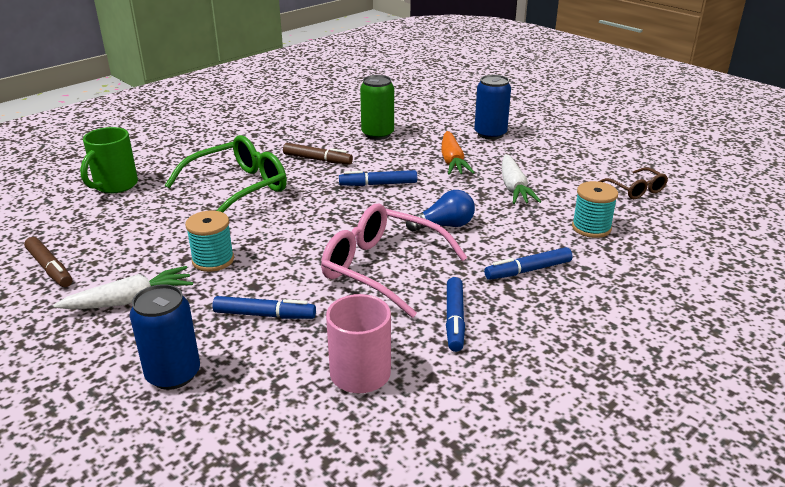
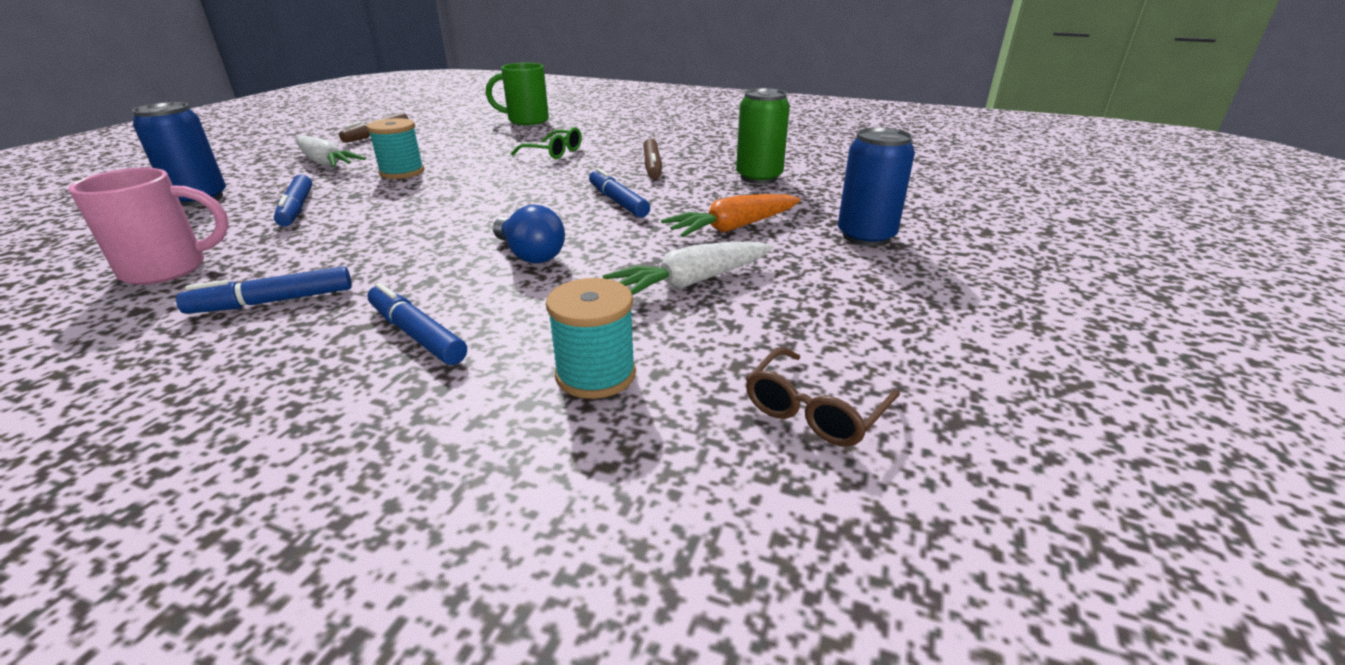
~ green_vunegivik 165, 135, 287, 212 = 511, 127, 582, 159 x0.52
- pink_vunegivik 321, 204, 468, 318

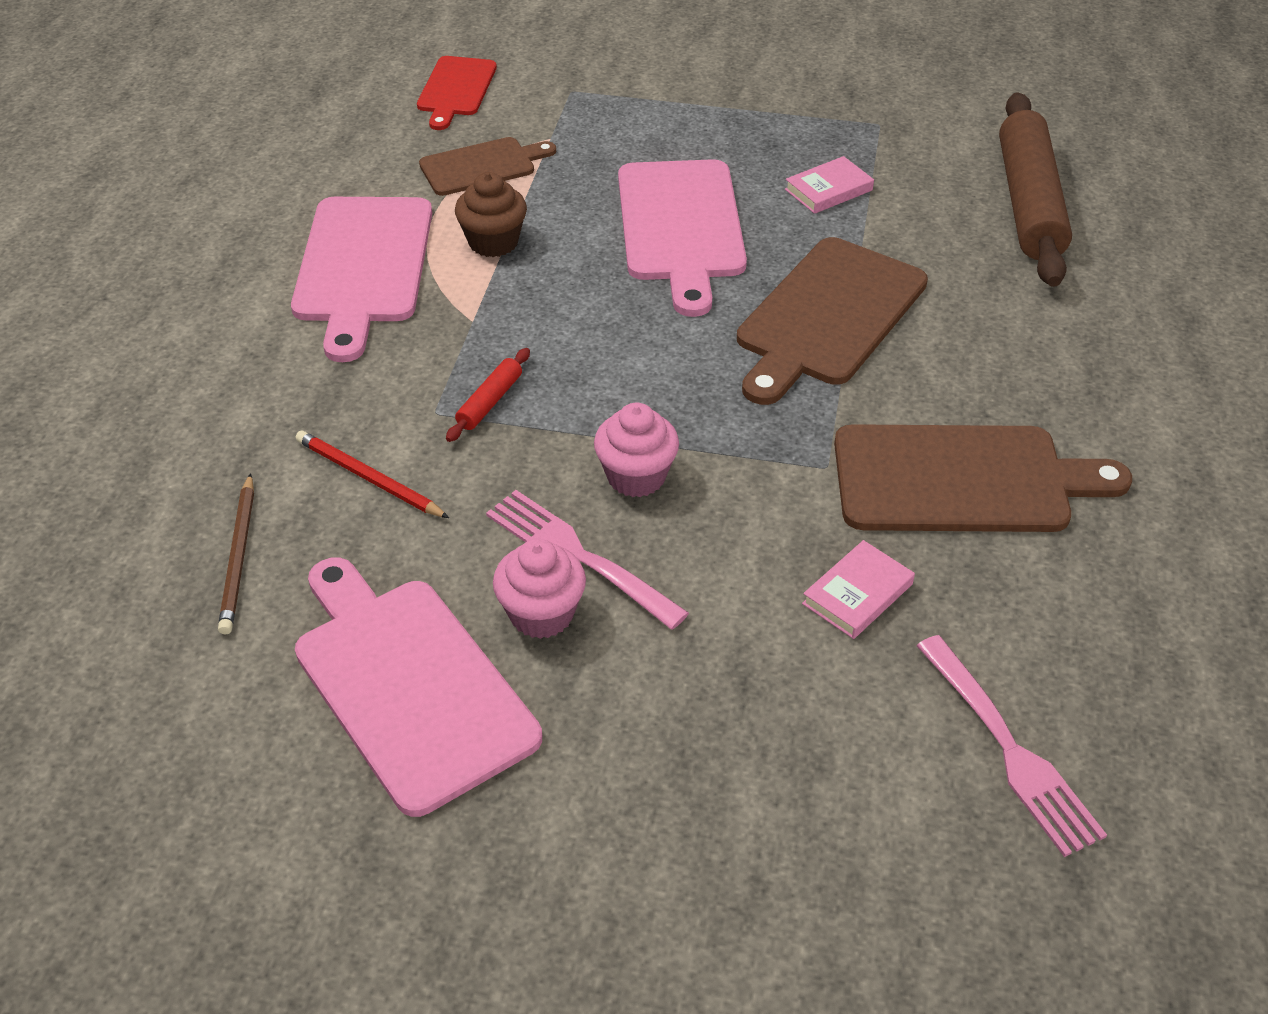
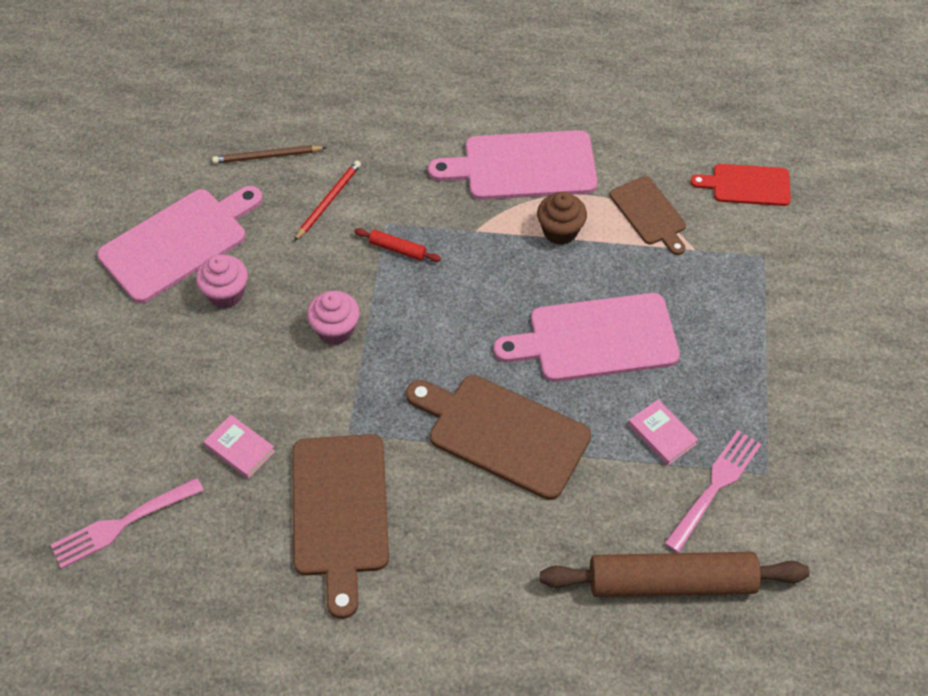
~ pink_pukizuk 486, 490, 689, 630 to 664, 430, 762, 553

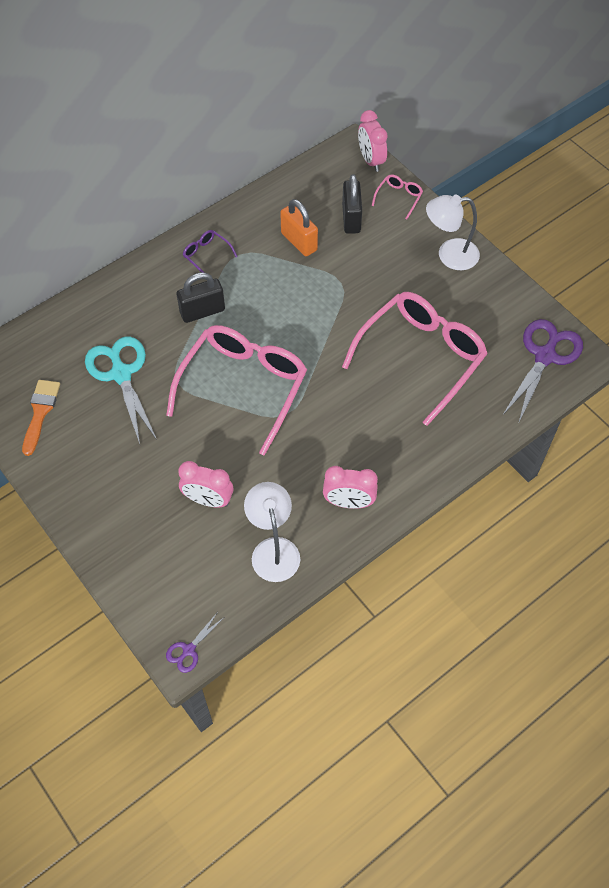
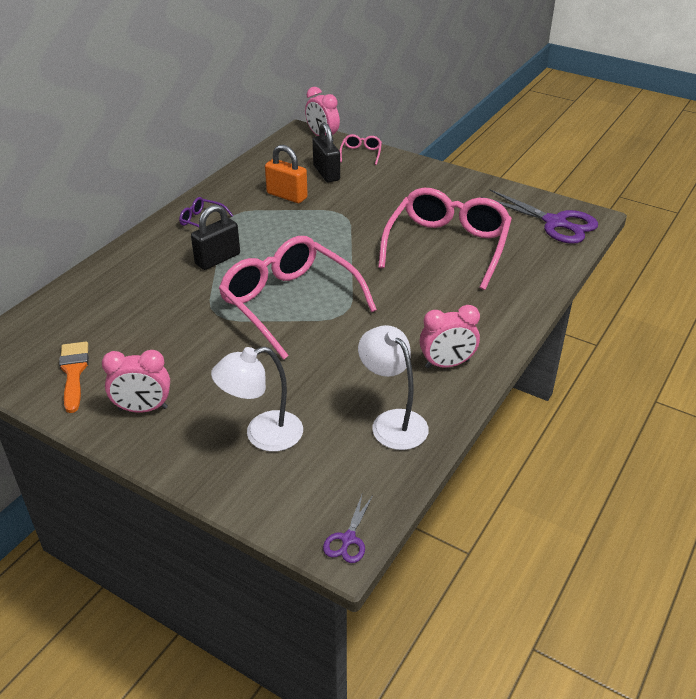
~ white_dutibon 426, 195, 480, 270 to 211, 346, 303, 452
~ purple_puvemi 502, 319, 583, 424 = 481, 189, 598, 244 120 degrees clockwise
~ pink_vunegivik 166, 325, 307, 456 = 219, 236, 377, 360 45 degrees counterclockwise
- turquoise_puvemi 85, 337, 157, 444
~ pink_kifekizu 178, 461, 233, 508 to 102, 350, 170, 413

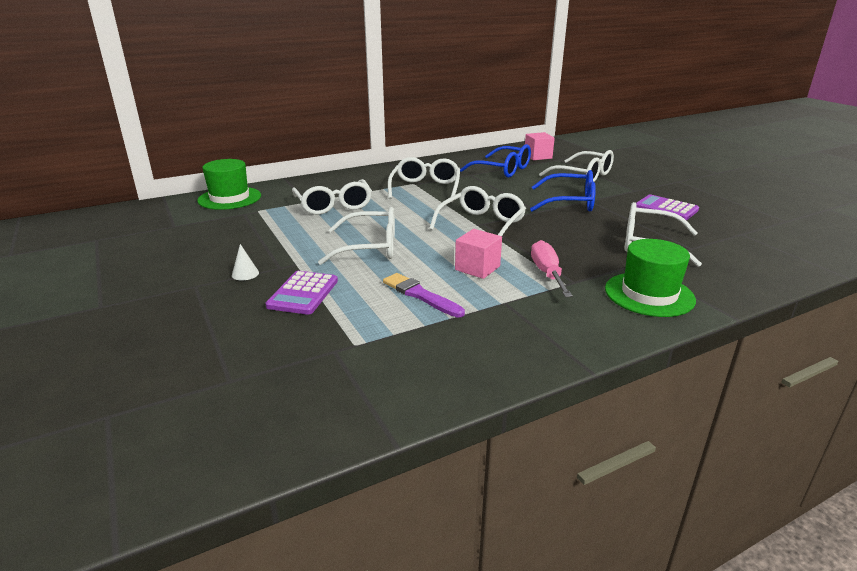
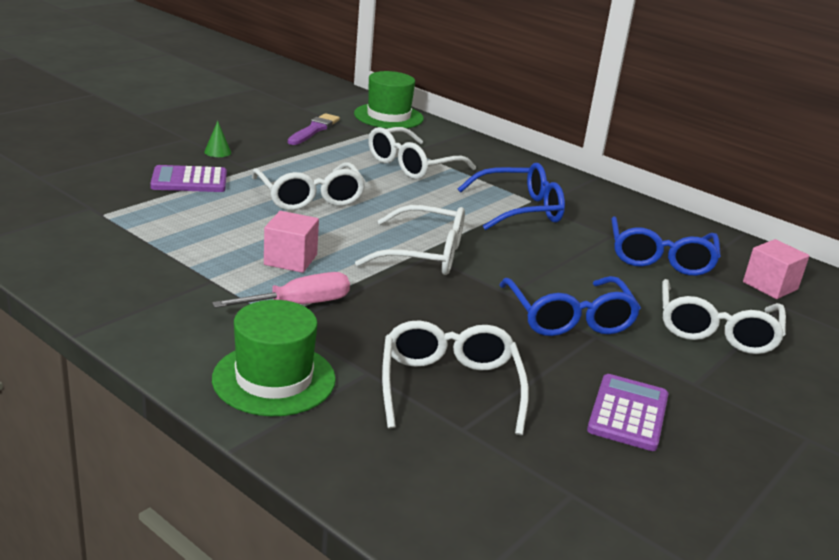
~ white_vunegivik 388, 157, 460, 202 to blue_vunegivik 458, 163, 565, 230
~ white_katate 232, 244, 259, 280 to green_katate 204, 121, 231, 157
~ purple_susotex 383, 273, 465, 318 to 288, 113, 340, 145

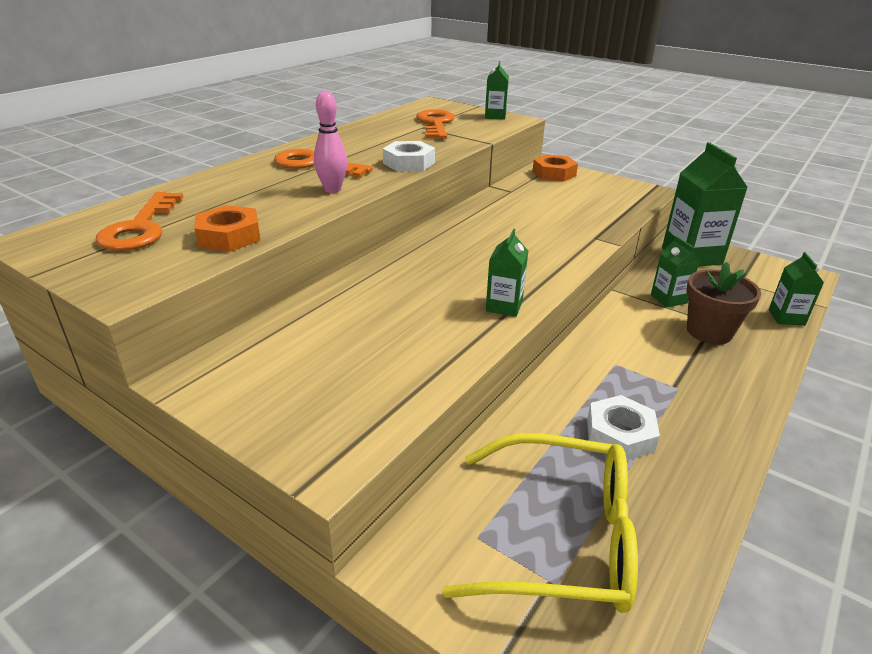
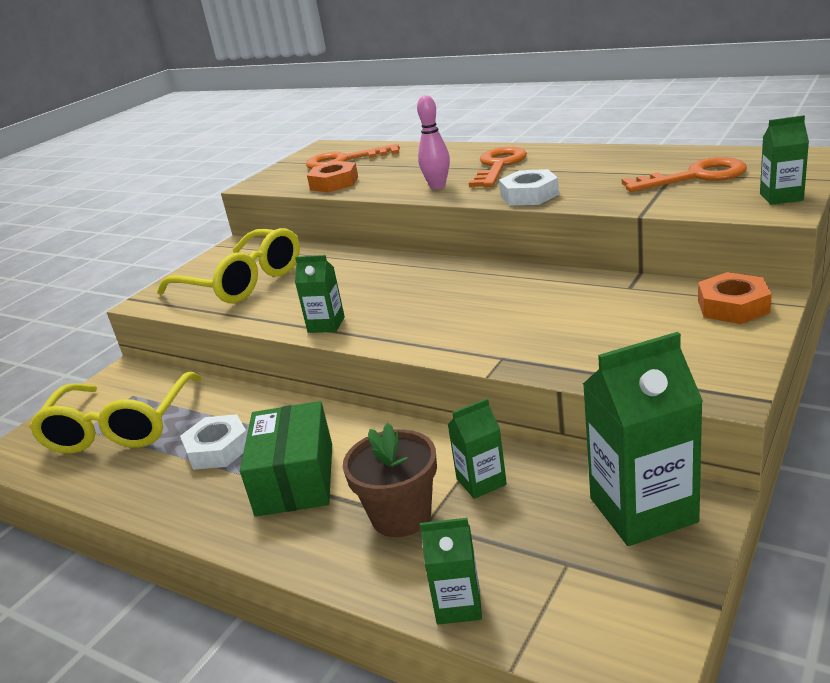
+ yellow_vunegivik 157, 228, 300, 303
+ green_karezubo 240, 401, 332, 517

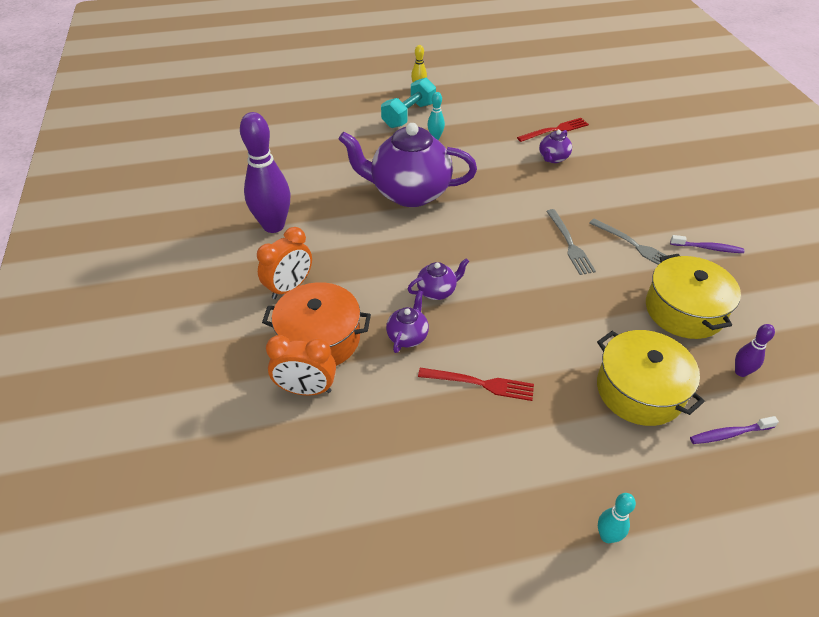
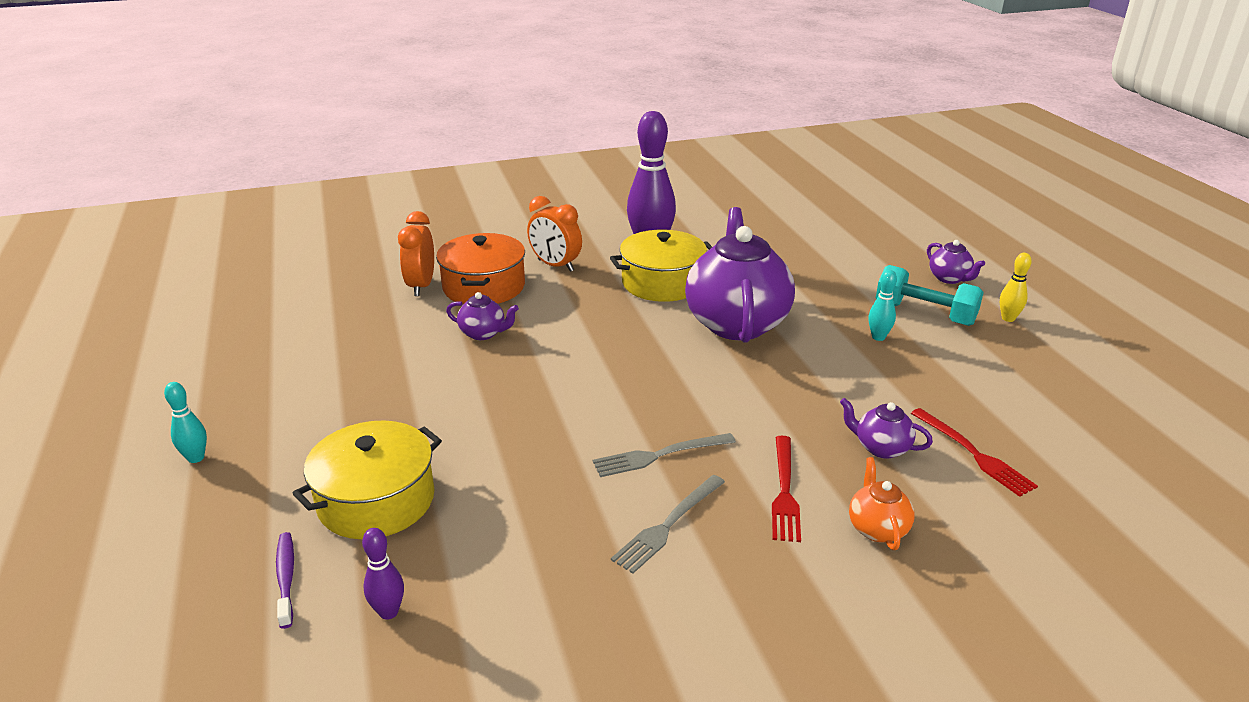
- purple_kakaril 670, 235, 745, 253
~ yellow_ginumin 646, 254, 741, 339 to 610, 229, 712, 302
~ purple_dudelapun 408, 258, 469, 300 to 927, 240, 985, 284
~ red_pukizuk 418, 368, 534, 401 to 772, 436, 801, 542
+ orange_dudelapun 849, 457, 915, 550

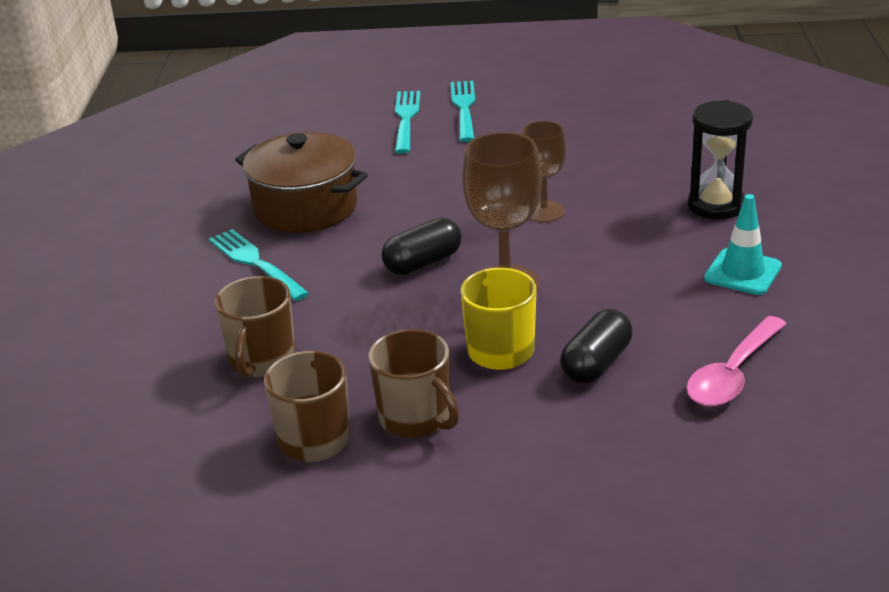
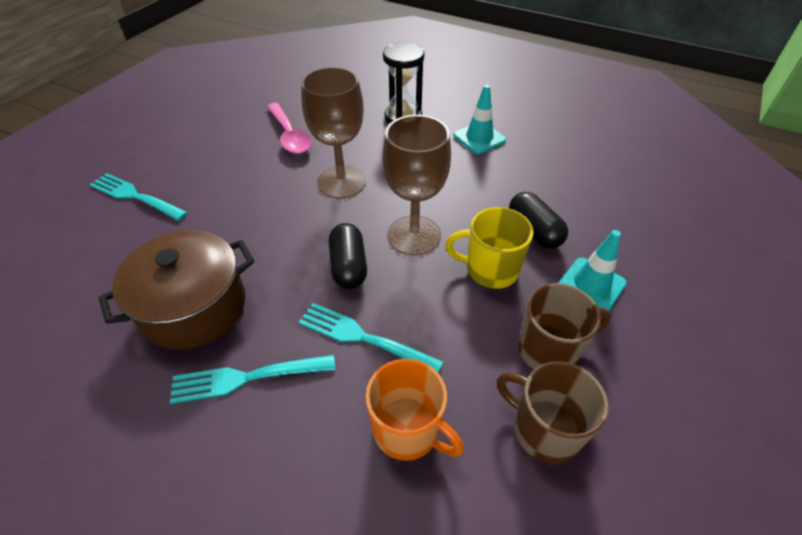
~ turquoise_pukizuk 451, 81, 475, 142 to 299, 303, 443, 373
~ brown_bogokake 522, 121, 567, 223 = 301, 67, 366, 199 x1.55
~ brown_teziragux 215, 276, 296, 378 to orange_teziragux 366, 359, 464, 461
~ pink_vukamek 686, 316, 786, 406 to 267, 103, 312, 154
+ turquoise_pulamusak 559, 230, 627, 311

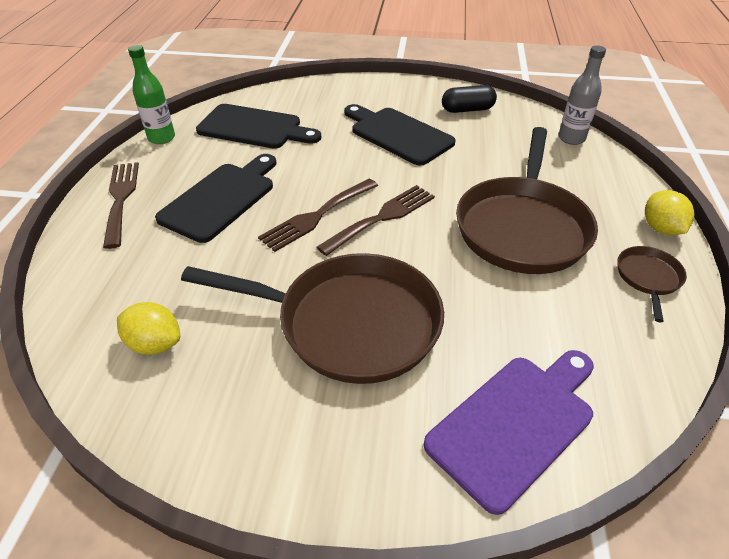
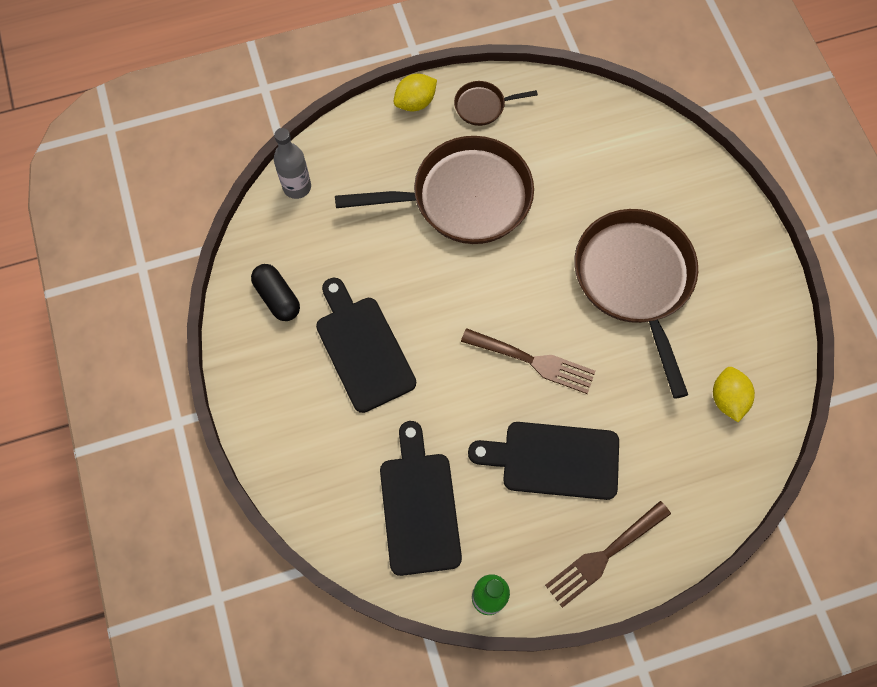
~ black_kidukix 344, 104, 456, 166 = 316, 278, 416, 413 135 degrees clockwise
- brown_pukizuk 316, 185, 435, 256
- purple_kidukix 424, 350, 594, 515

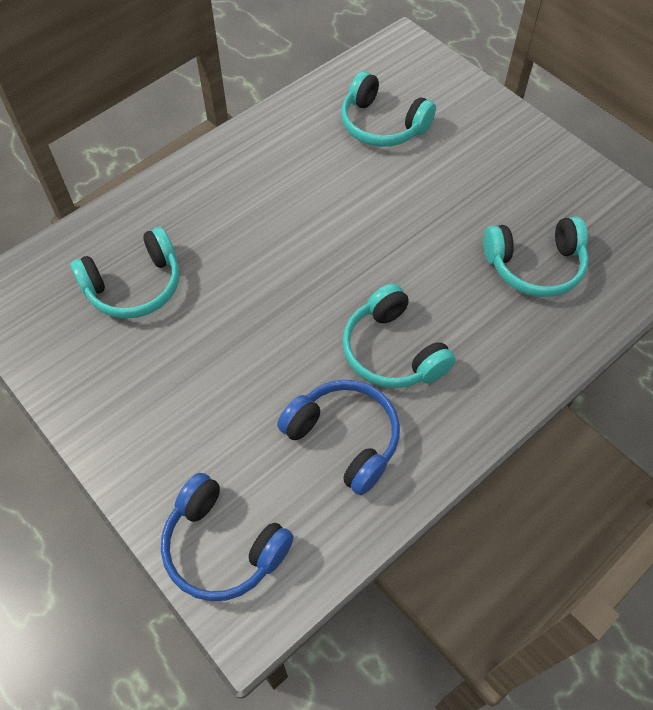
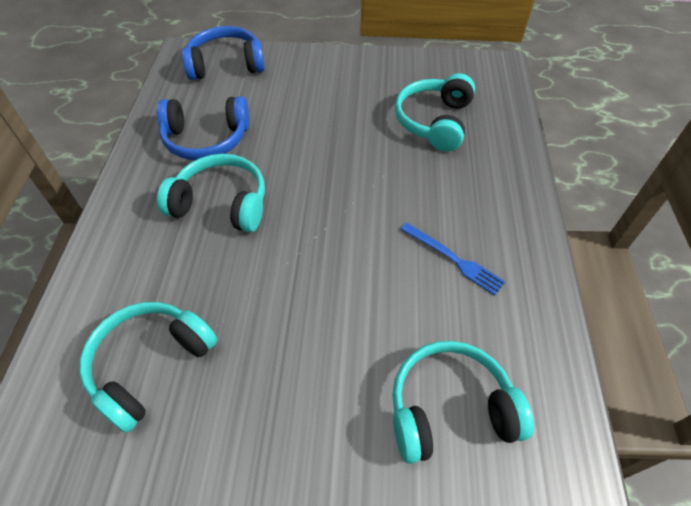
+ blue_pukizuk 401, 223, 505, 295

